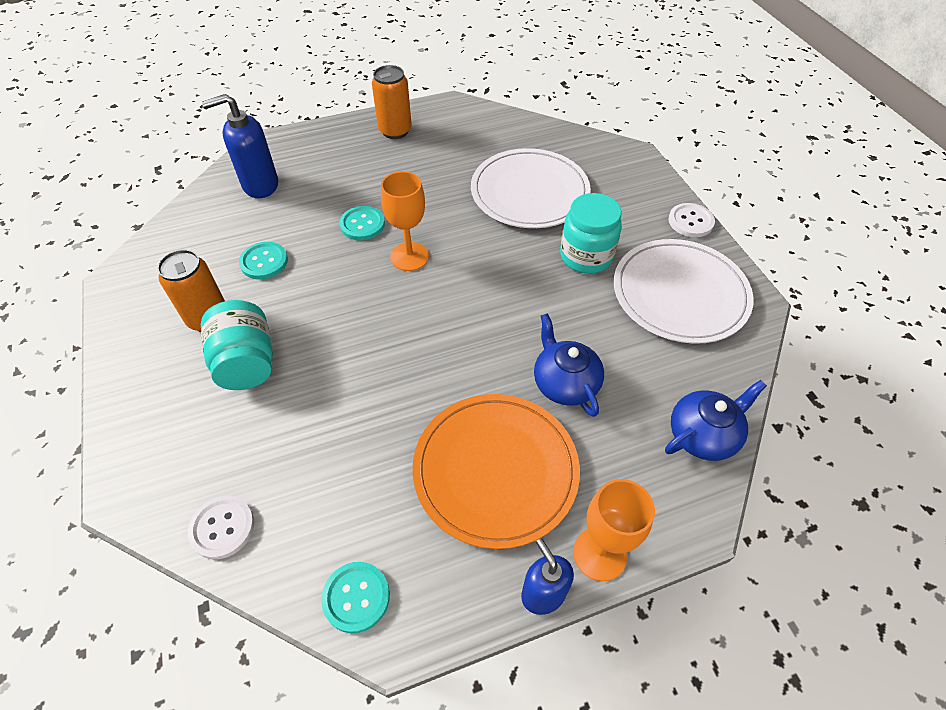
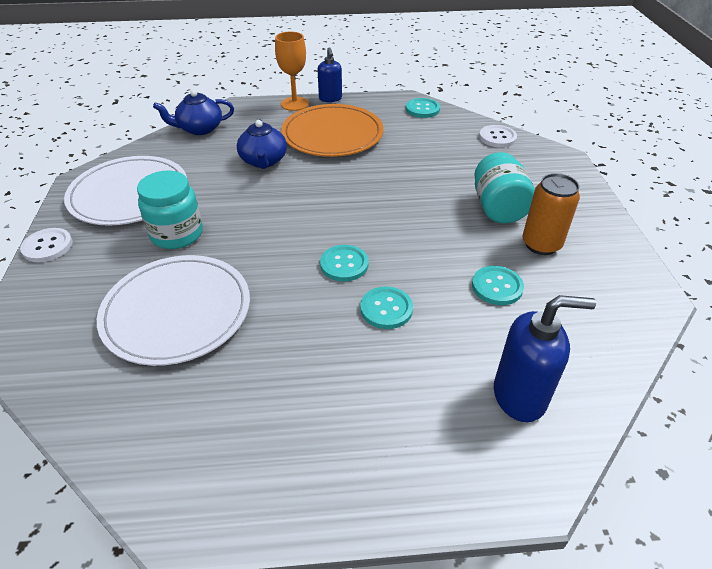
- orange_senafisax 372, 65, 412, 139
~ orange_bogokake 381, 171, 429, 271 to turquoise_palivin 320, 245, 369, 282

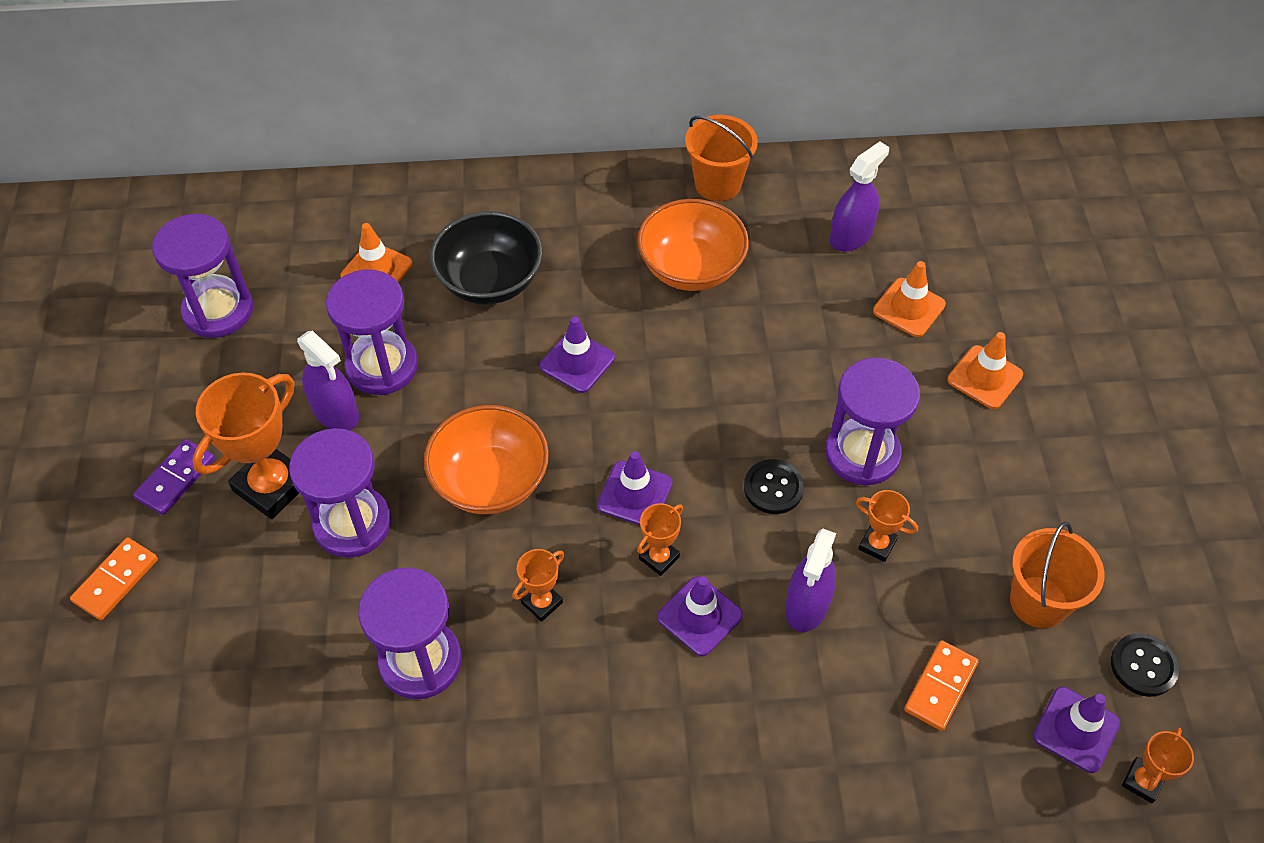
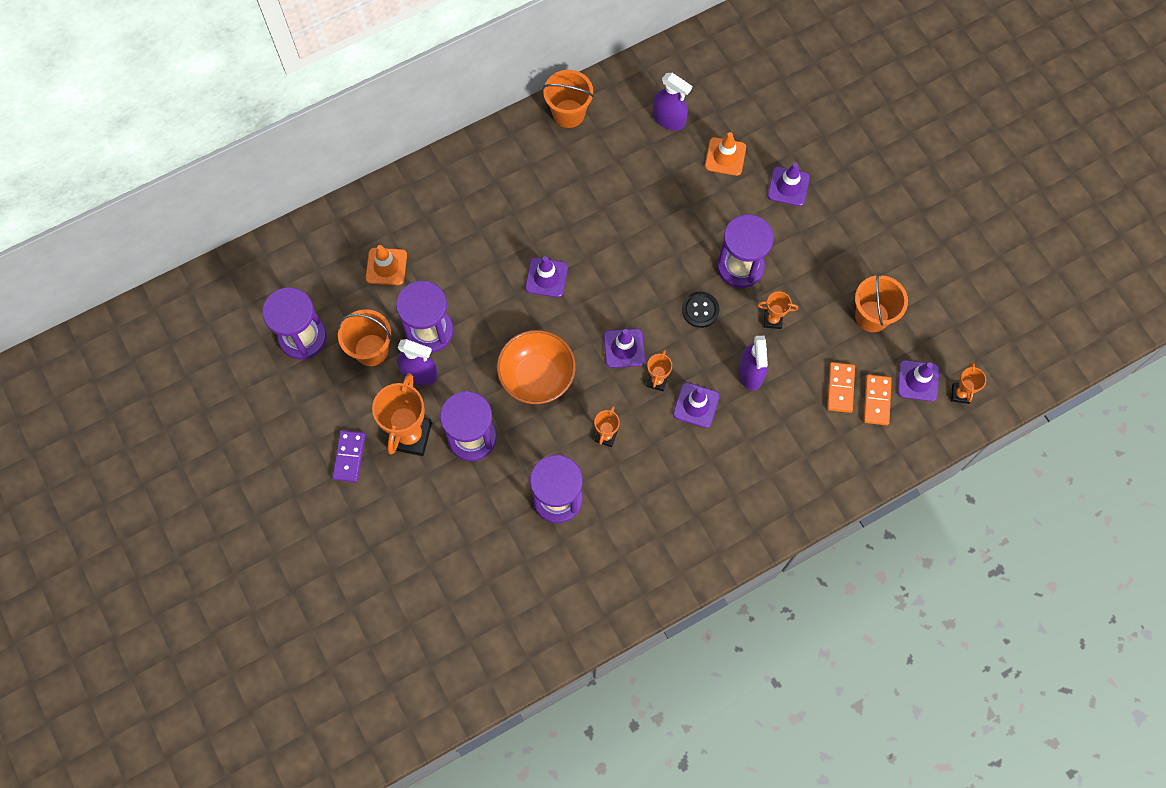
~ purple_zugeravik 830, 141, 889, 252 = 653, 73, 692, 131 105 degrees clockwise
- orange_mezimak 637, 199, 749, 291
- black_mezimak 430, 211, 543, 305
~ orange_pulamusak 947, 332, 1023, 409 to purple_pulamusak 768, 163, 810, 206
~ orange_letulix 70, 537, 158, 620 to 864, 375, 892, 425
- black_palivin 1111, 633, 1179, 697
+ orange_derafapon 338, 309, 392, 366

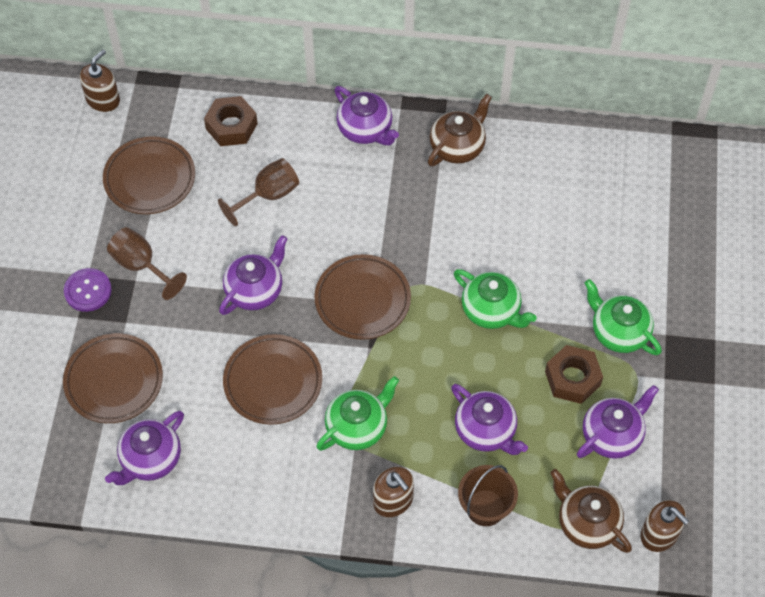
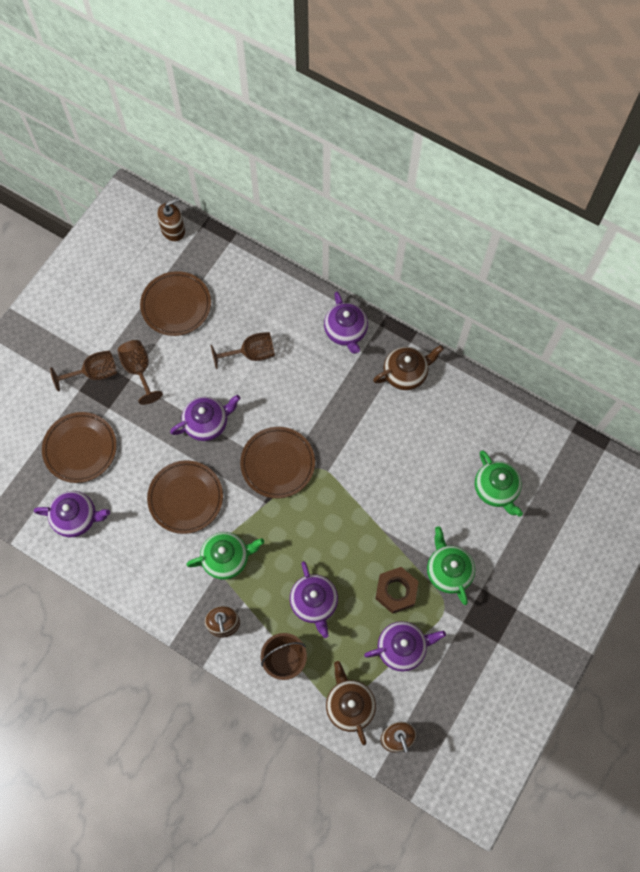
- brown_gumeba 204, 96, 258, 146
~ purple_palivin 64, 268, 112, 312 to brown_bogokake 50, 350, 117, 392
~ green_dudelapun 454, 269, 537, 329 to 475, 451, 523, 517
~ purple_dudelapun 105, 411, 184, 485 = 34, 491, 110, 537 150 degrees counterclockwise

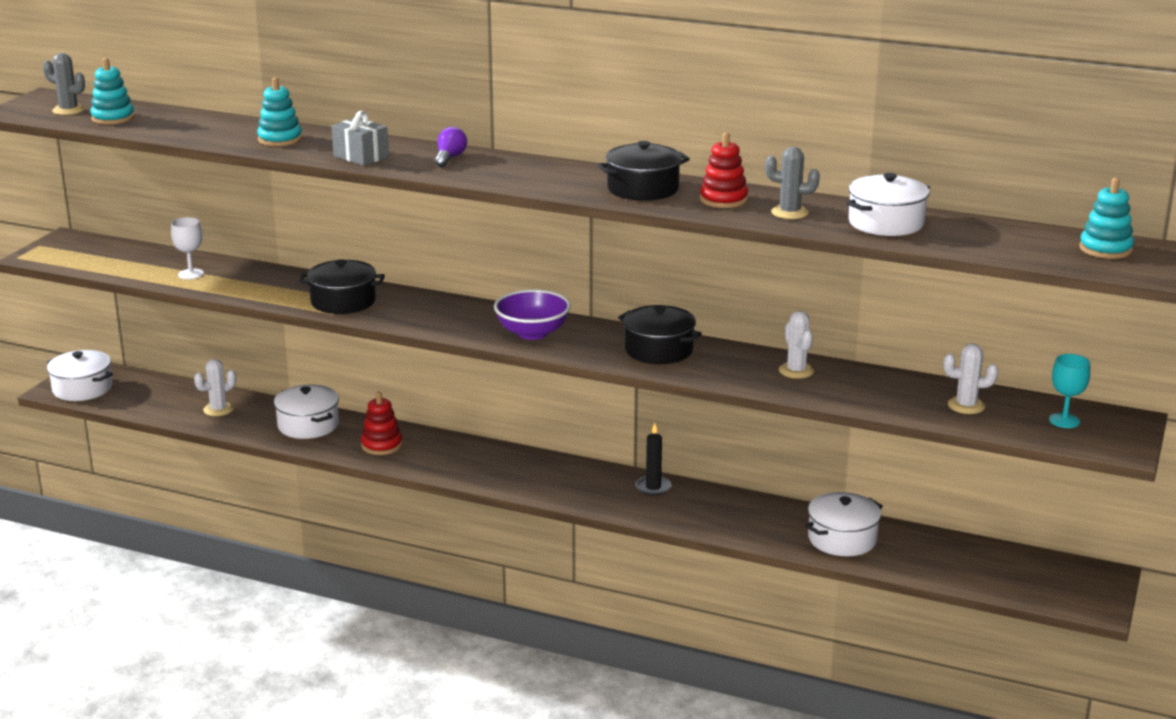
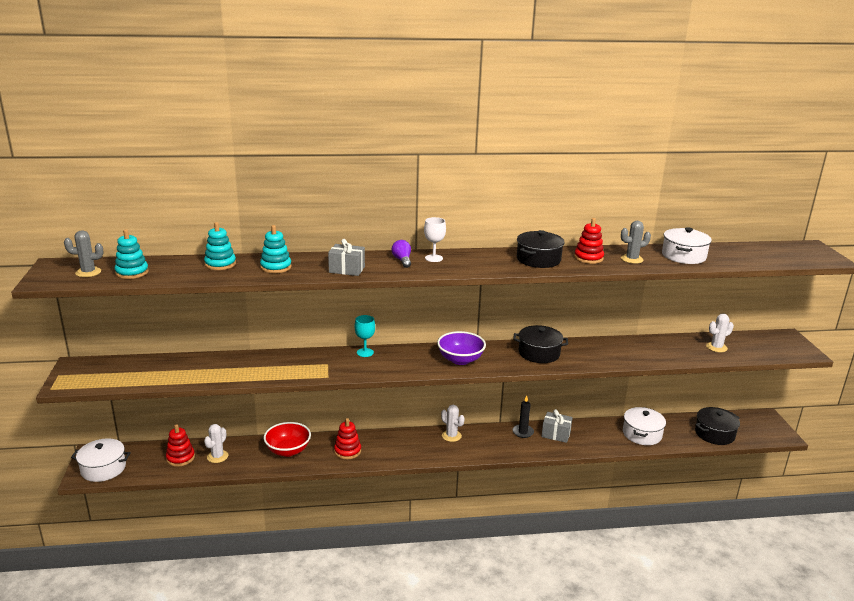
~ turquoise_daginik 1079, 178, 1134, 259 to 204, 222, 236, 270
~ white_bogokake 171, 217, 204, 279 to 424, 217, 446, 262
~ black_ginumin 299, 259, 385, 314 to 695, 407, 740, 445
~ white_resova 779, 311, 814, 379 to 441, 405, 465, 442
~ turquoise_bogokake 1049, 354, 1090, 428 to 355, 315, 375, 357
~ white_ginumin 274, 385, 339, 439 to red_mezimak 264, 422, 311, 457
+ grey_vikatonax 541, 409, 573, 443
+ red_daginik 166, 424, 195, 467

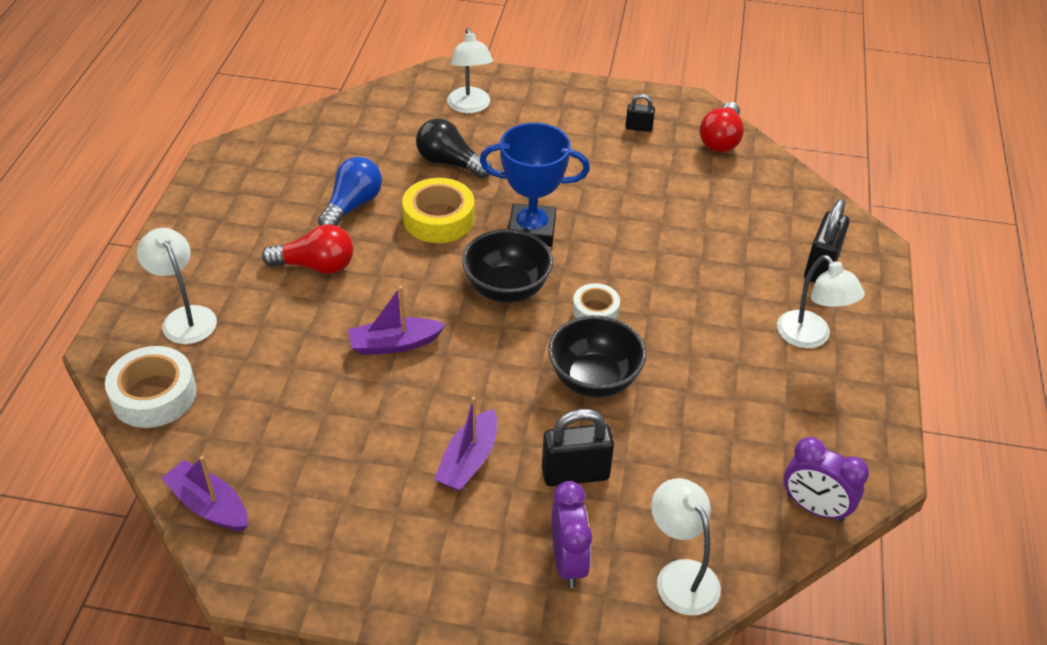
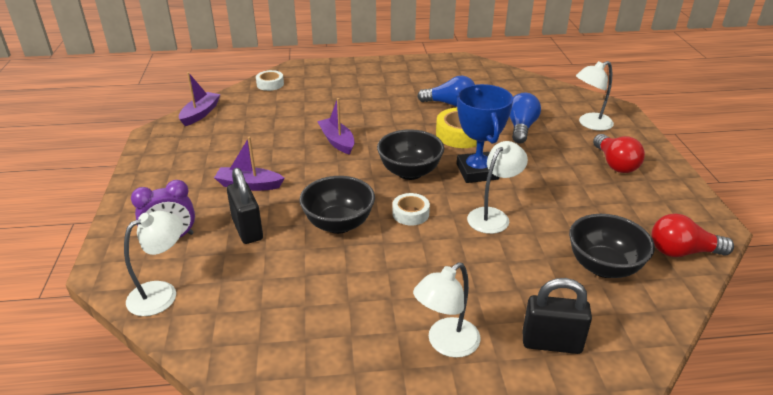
- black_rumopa 625, 94, 655, 132
~ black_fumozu 416, 118, 492, 179 to blue_fumozu 509, 93, 541, 143
~ red_fumozu 262, 224, 353, 274 to 593, 134, 645, 173
~ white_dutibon 137, 228, 217, 344 to 467, 141, 528, 234
~ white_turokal 105, 346, 197, 428 = 256, 70, 284, 91 x0.61
- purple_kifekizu 784, 437, 869, 522
+ black_mezimak 569, 214, 655, 278

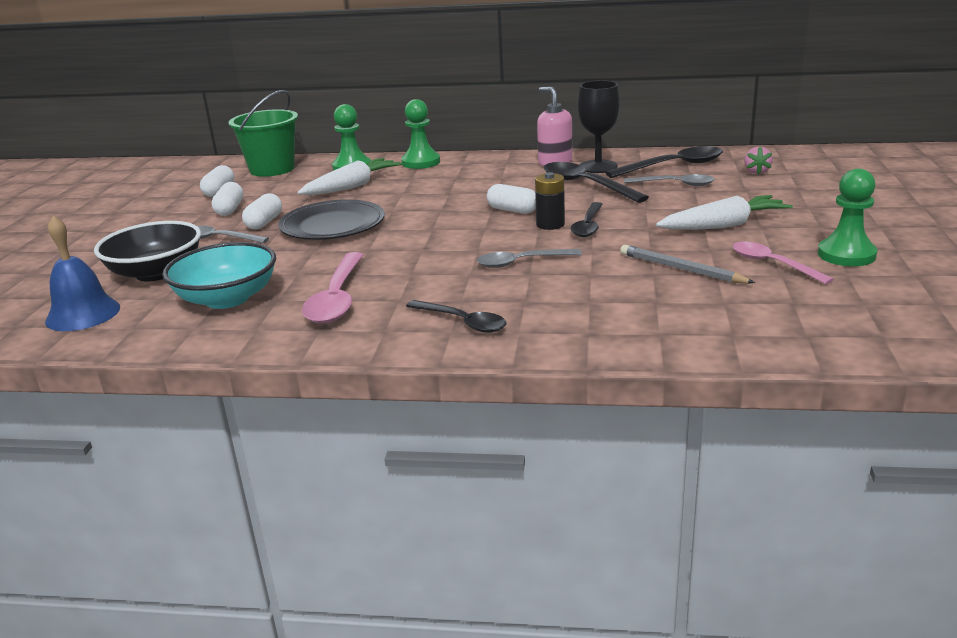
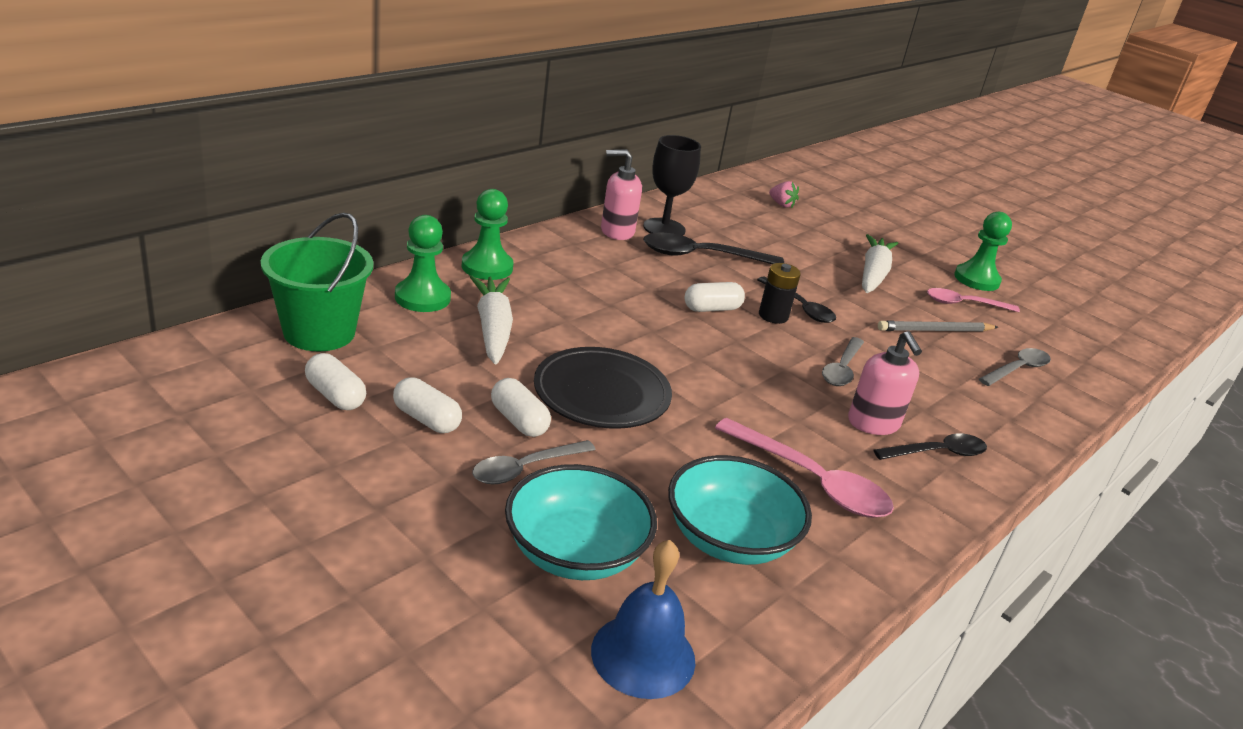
- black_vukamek 605, 146, 723, 178
~ grey_vukamek 624, 174, 715, 186 to 979, 348, 1051, 386
~ black_mezimak 94, 221, 201, 281 to turquoise_mezimak 505, 464, 657, 580
+ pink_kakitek 848, 331, 922, 435

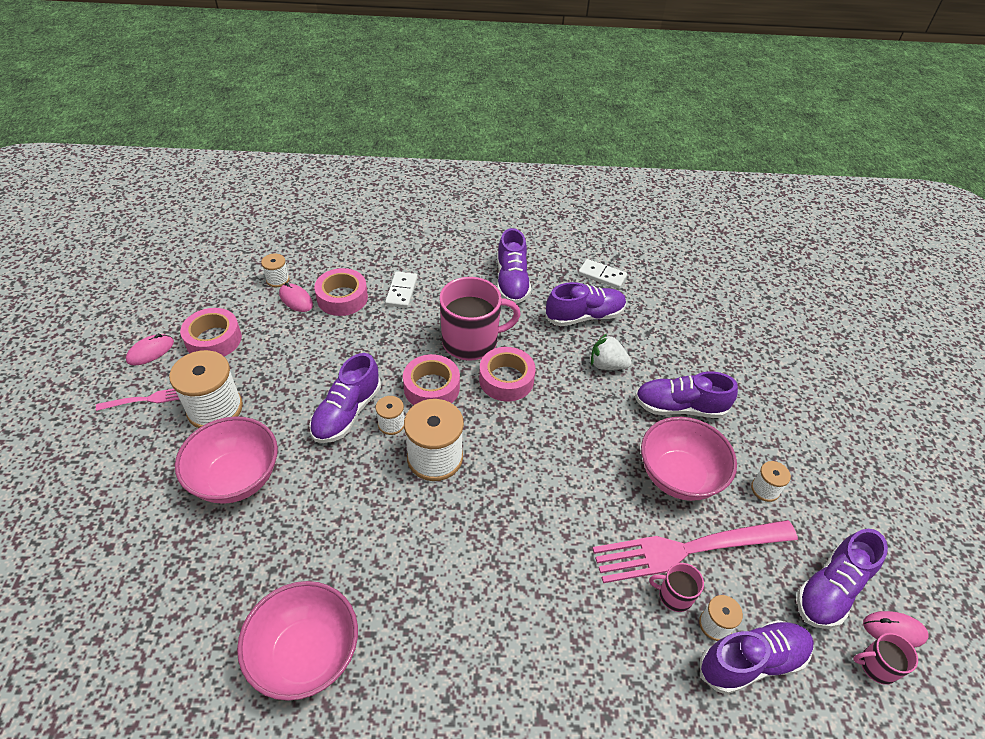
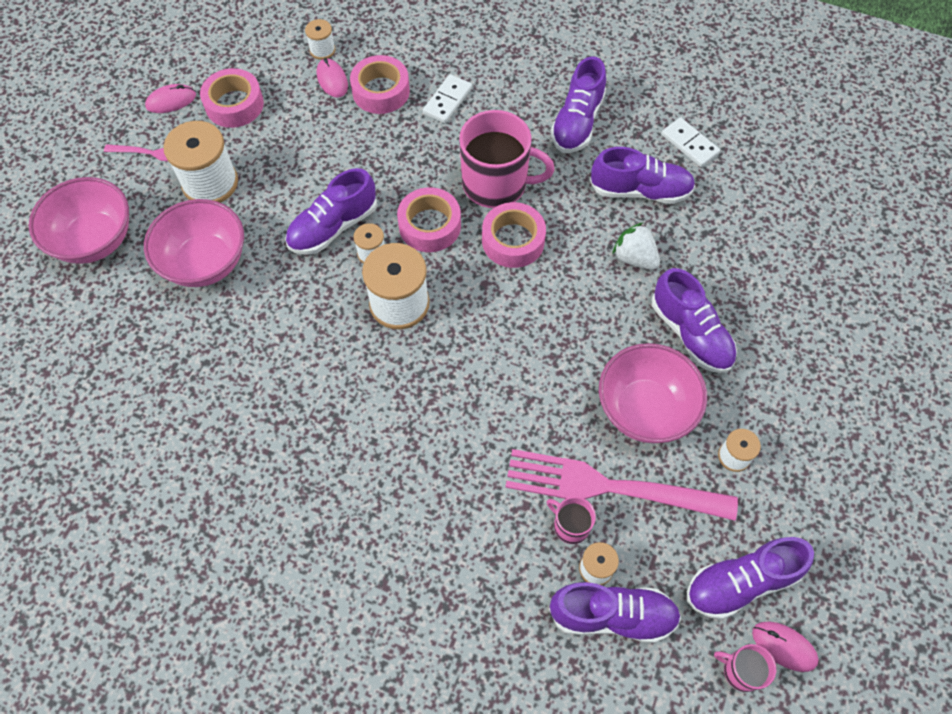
~ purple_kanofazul 635, 371, 738, 418 = 652, 268, 737, 373 150 degrees counterclockwise
~ pink_mezimak 237, 581, 358, 701 to 29, 177, 129, 264

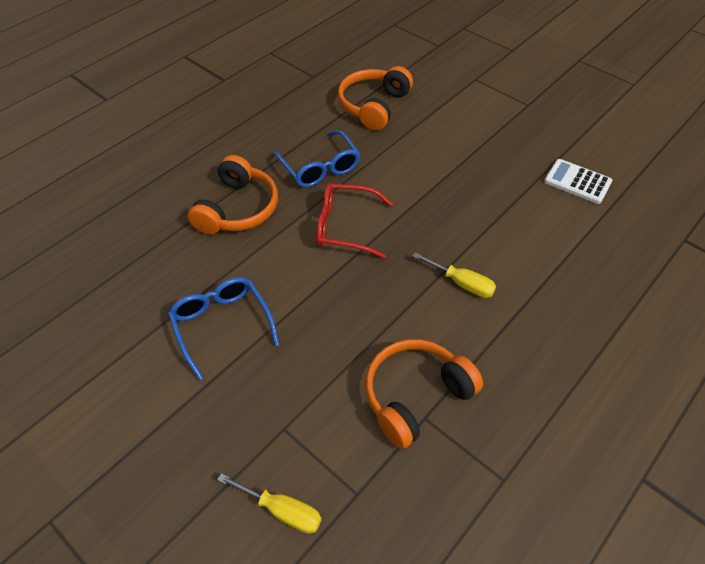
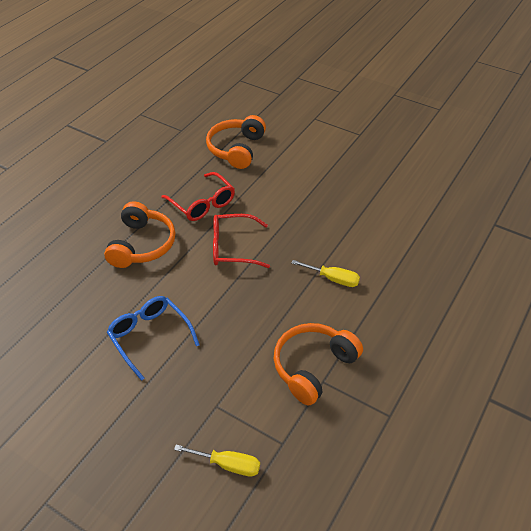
~ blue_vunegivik 273, 130, 360, 188 to red_vunegivik 161, 172, 235, 221
- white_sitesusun 544, 159, 612, 204

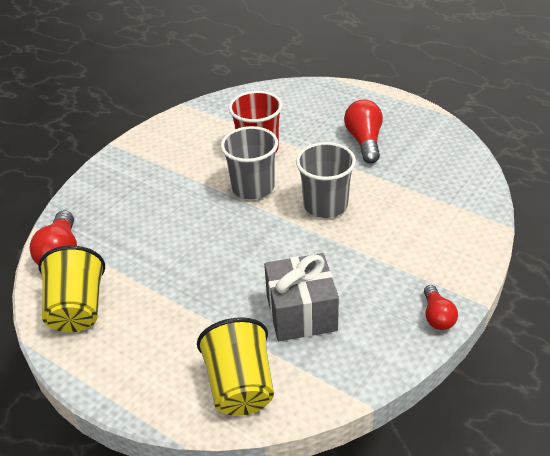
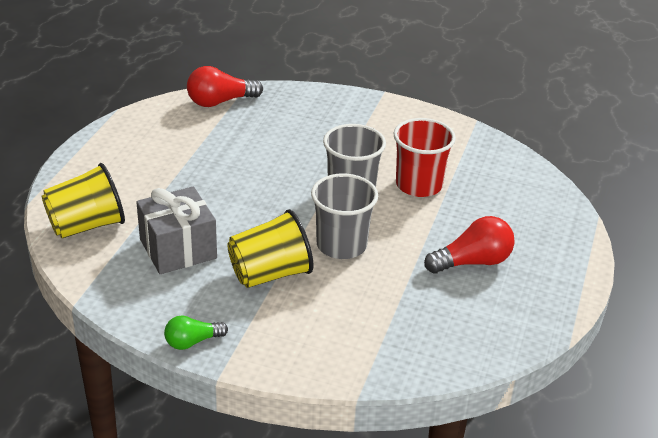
~ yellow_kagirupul 38, 246, 105, 332 to 227, 209, 313, 288
~ red_fumozu 424, 285, 458, 330 to green_fumozu 164, 315, 228, 350

